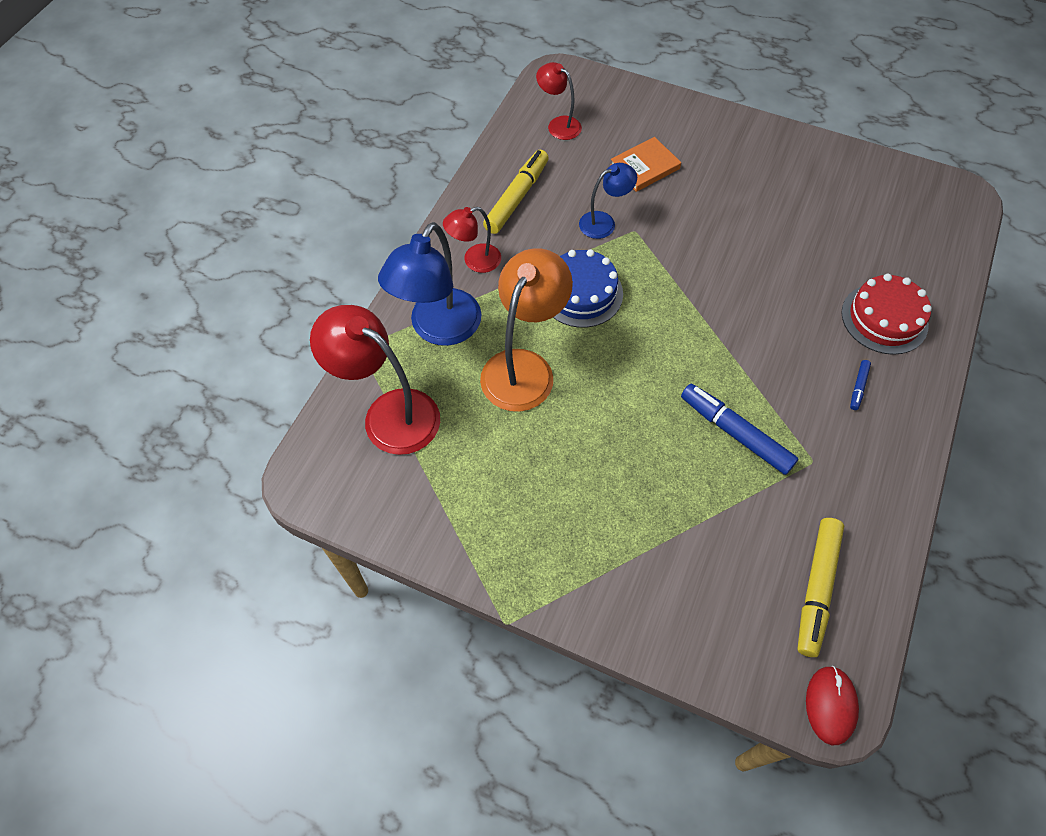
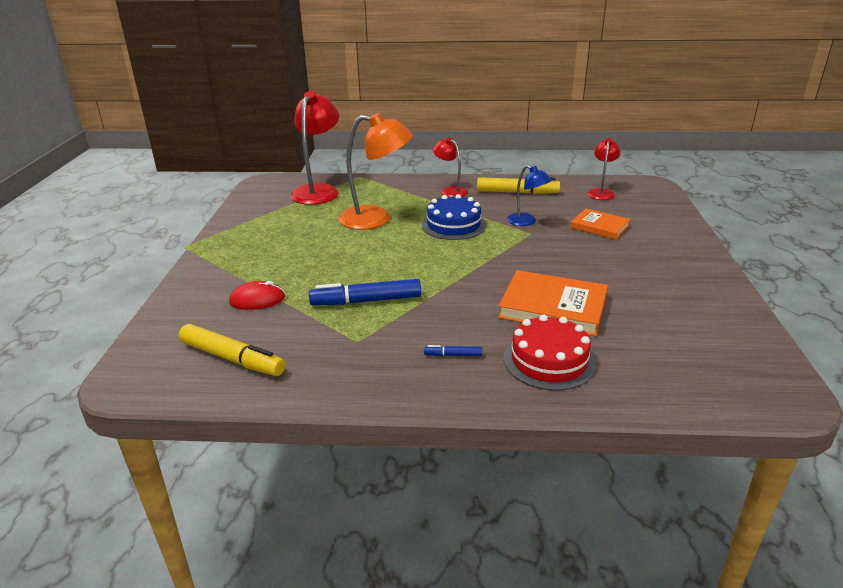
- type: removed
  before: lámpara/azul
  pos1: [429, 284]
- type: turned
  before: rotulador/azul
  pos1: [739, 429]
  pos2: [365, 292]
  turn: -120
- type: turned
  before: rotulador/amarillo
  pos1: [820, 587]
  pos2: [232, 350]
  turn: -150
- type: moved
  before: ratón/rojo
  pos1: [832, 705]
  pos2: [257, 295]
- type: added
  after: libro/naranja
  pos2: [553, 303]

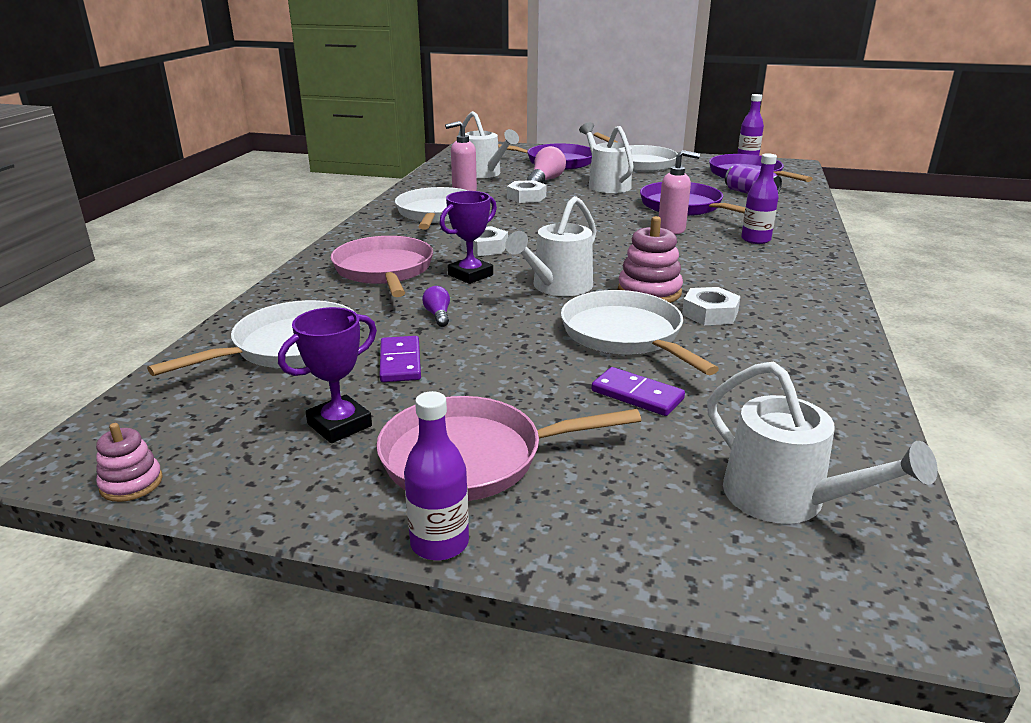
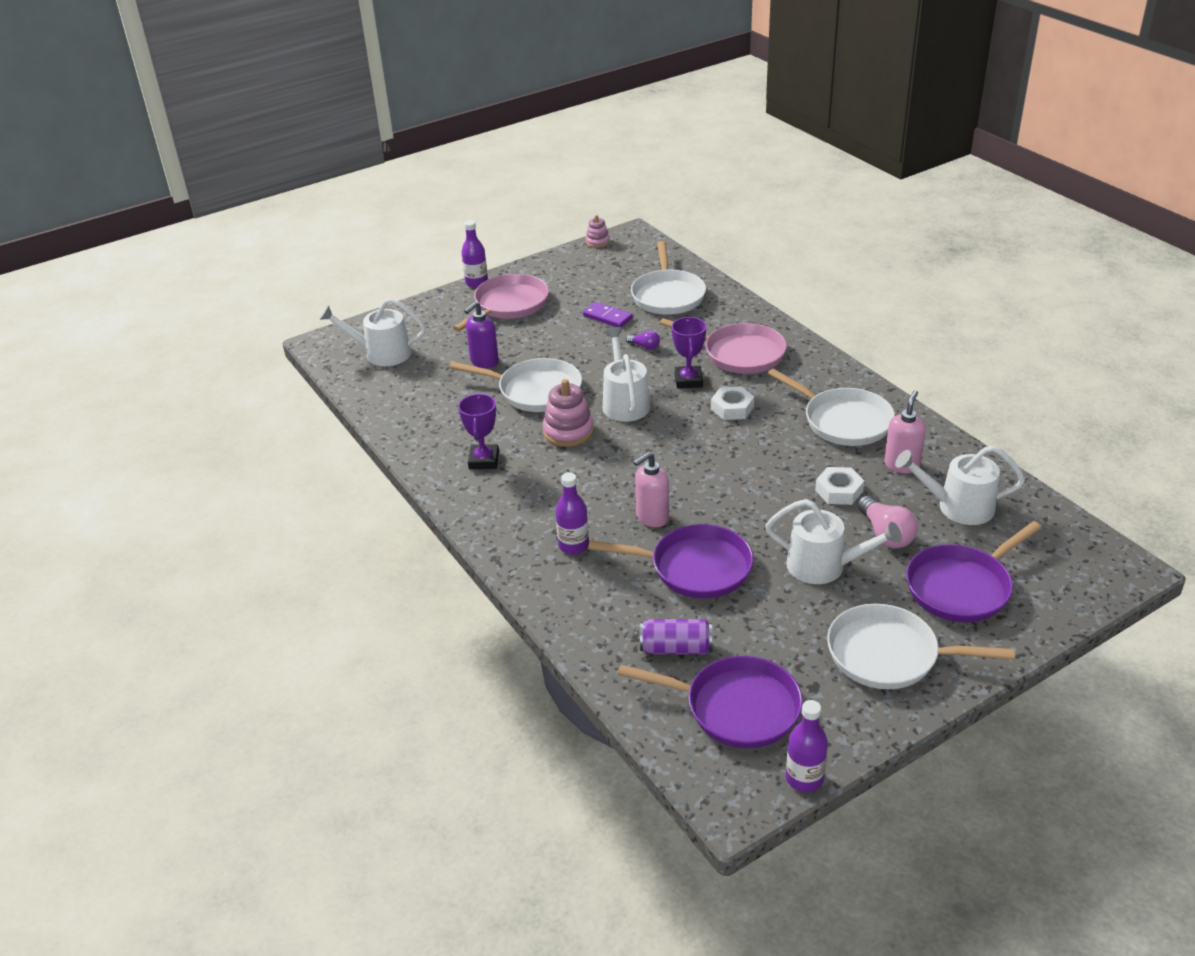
- type: removed
  before: tuerca/blanco
  pos1: [711, 306]
- type: moved
  before: trofeo/morado
  pos1: [327, 375]
  pos2: [478, 431]
- type: replaced
  before: ficha de dominó/morado
  after: dispensador de jabón/morado
  pos1: [638, 391]
  pos2: [481, 334]

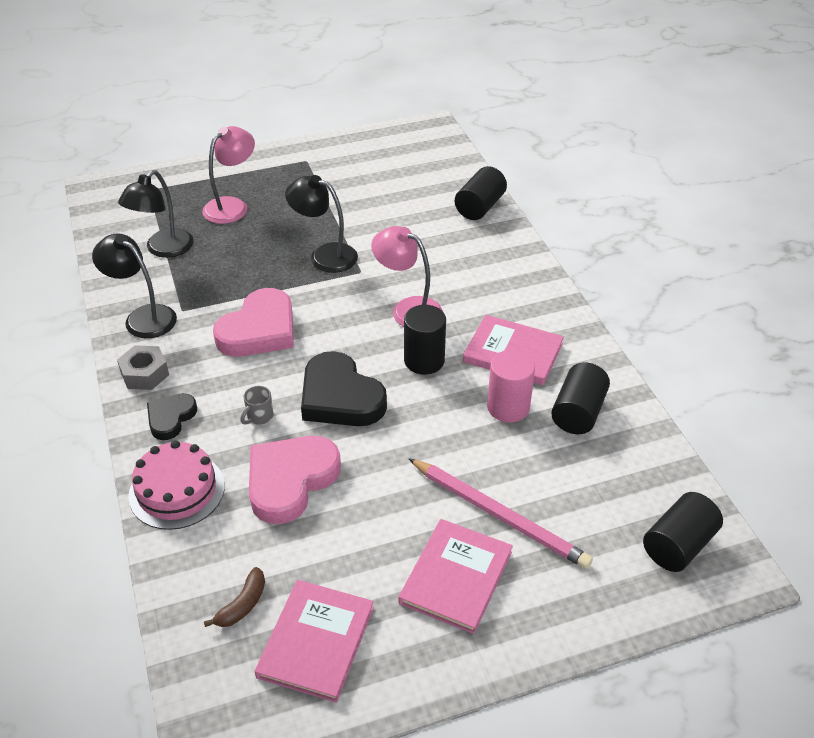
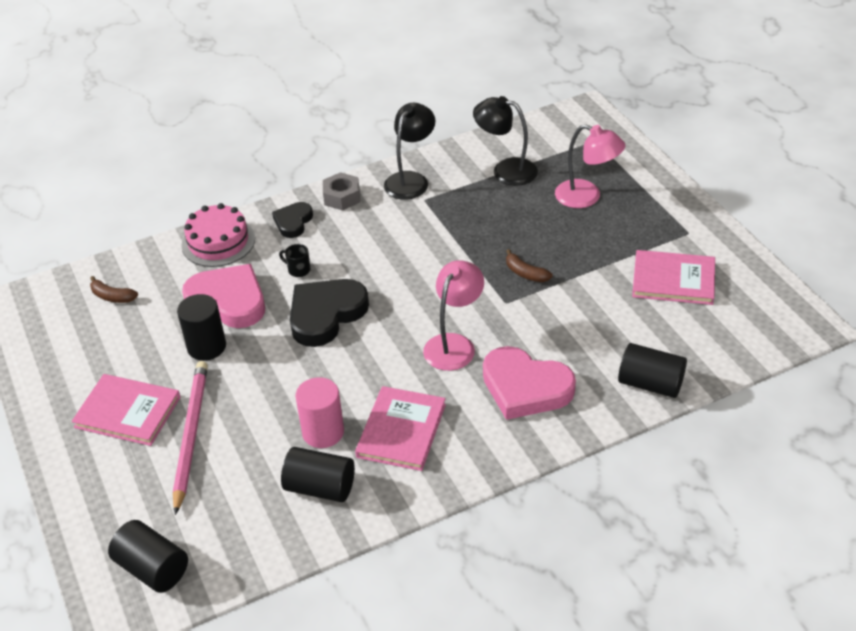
- type: replaced
  before: lámpara/negro
  after: plátano/marrón
  pos1: [321, 224]
  pos2: [529, 265]
- type: moved
  before: corazón/rosa
  pos1: [253, 322]
  pos2: [529, 383]
- type: moved
  before: cilindro/negro
  pos1: [425, 340]
  pos2: [201, 327]
- type: recoloured
  before: taza/gris
  after: taza/negro
  pos1: [256, 405]
  pos2: [294, 260]
- type: turned
  before: corazón/negro
  pos1: [172, 416]
  pos2: [292, 220]
  turn: -90
- type: turned
  before: lápiz/rosa
  pos1: [500, 513]
  pos2: [190, 438]
  turn: 150
- type: moved
  before: libro/rosa
  pos1: [314, 641]
  pos2: [673, 277]

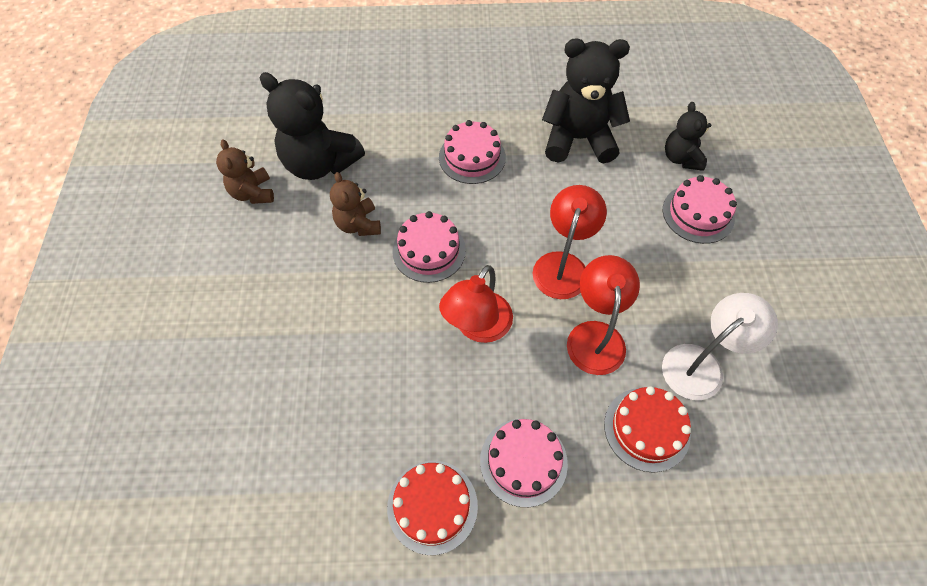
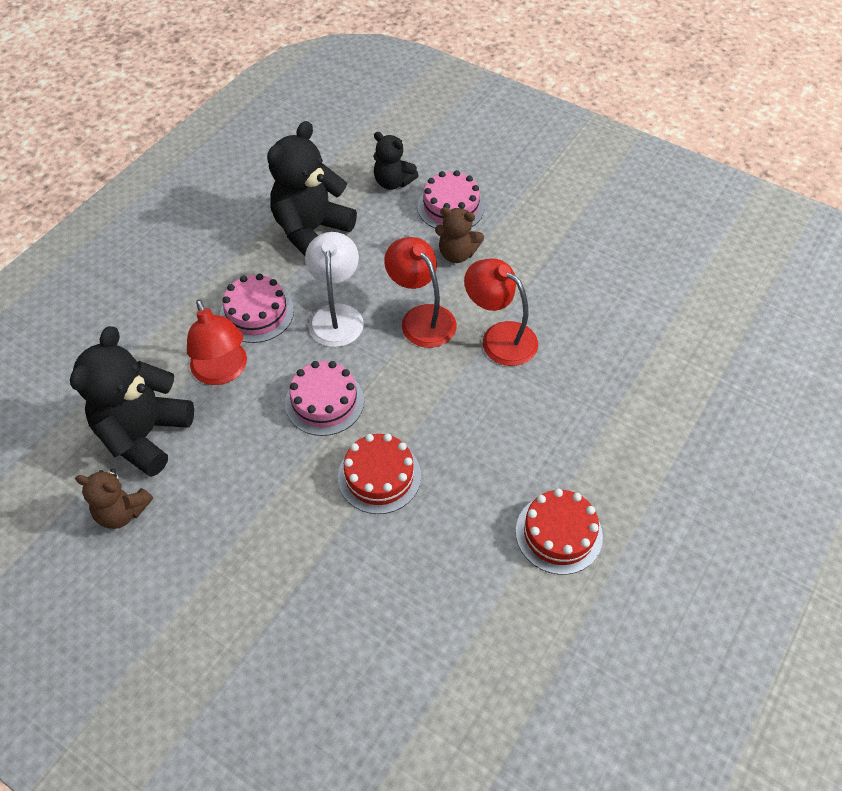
- type: turned
  before: osito/negro
  pos1: [312, 126]
  pos2: [132, 401]
  turn: 135
- type: moved
  before: osito/marrón
  pos1: [355, 204]
  pos2: [459, 235]
- type: moved
  before: lámpara/rojo
  pos1: [476, 304]
  pos2: [217, 342]
- type: moved
  before: lámpara/blanco
  pos1: [720, 346]
  pos2: [334, 289]
- type: moved
  before: tarta/rojo
  pos1: [647, 429]
  pos2: [379, 473]
- type: removed
  before: tarta/rosa
  pos1: [524, 463]

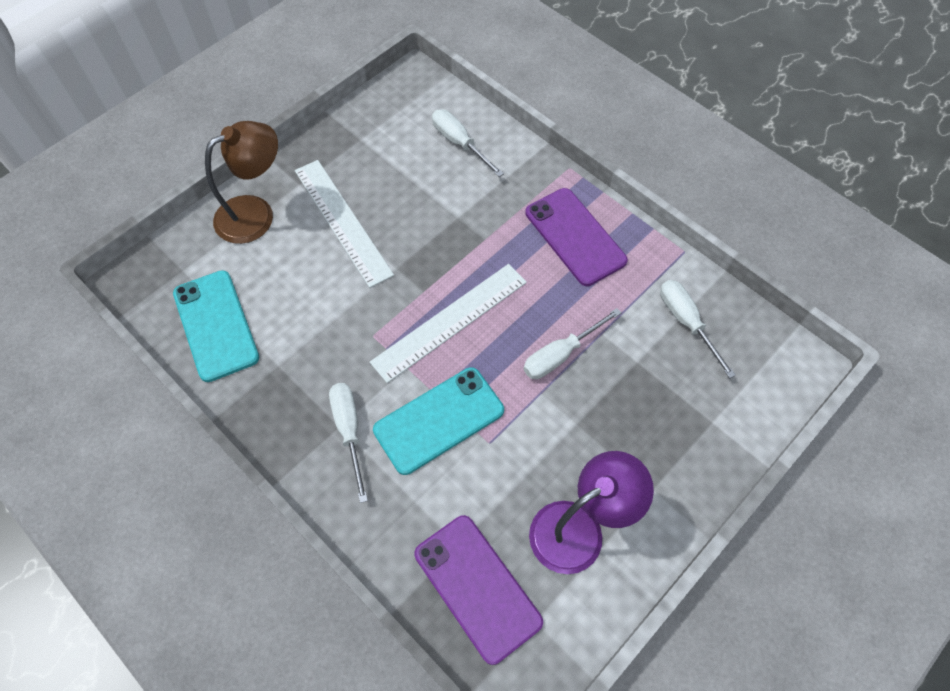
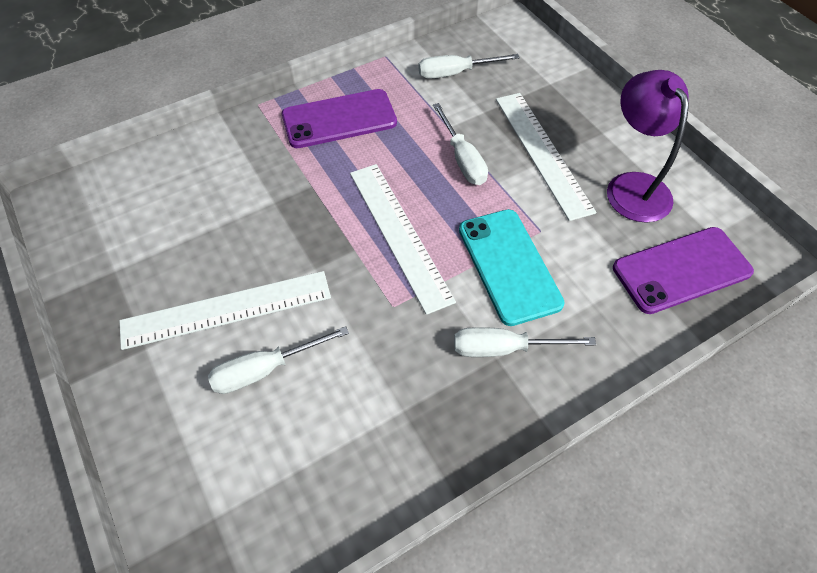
- type: moved
  before: destornillador/blanco
  pos1: [468, 143]
  pos2: [278, 360]
- type: removed
  before: lámpara/marrón
  pos1: [241, 182]
- type: removed
  before: móvil/turquesa
  pos1: [216, 326]
- type: added
  after: regla/blanco
  pos2: [546, 157]

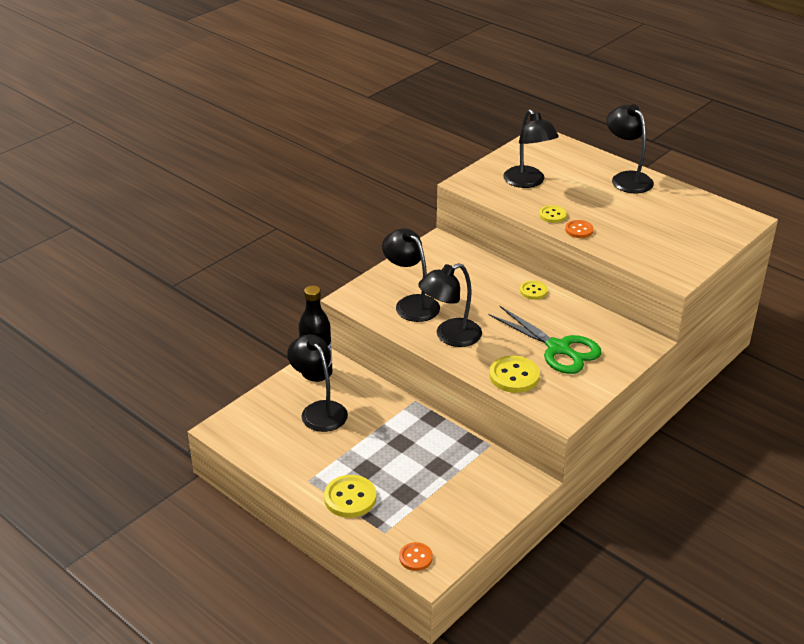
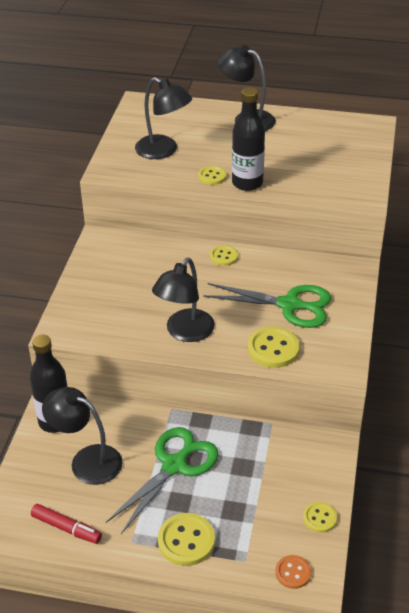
- type: replaced
  before: botón/naranja
  after: botella/negro
  pos1: [579, 229]
  pos2: [248, 139]
- type: removed
  before: lámpara/negro
  pos1: [411, 275]
- type: added
  after: tijeras/verde
  pos2: [162, 480]
- type: added
  after: botón/amarillo
  pos2: [320, 517]
- type: added
  after: rotulador/rojo
  pos2: [66, 524]

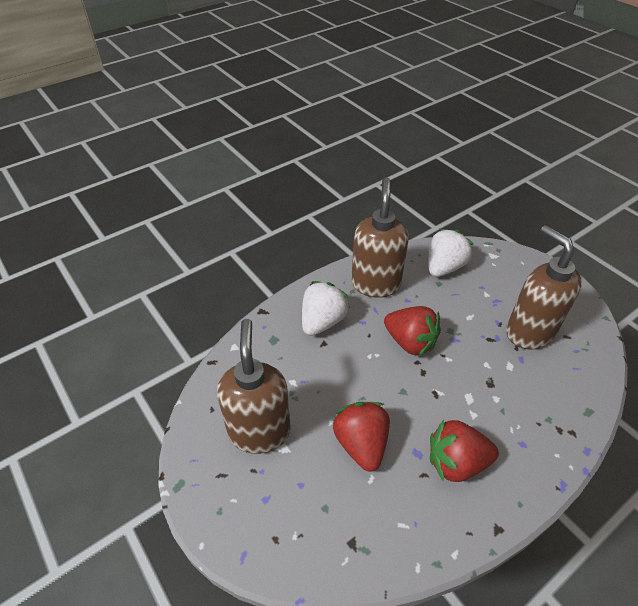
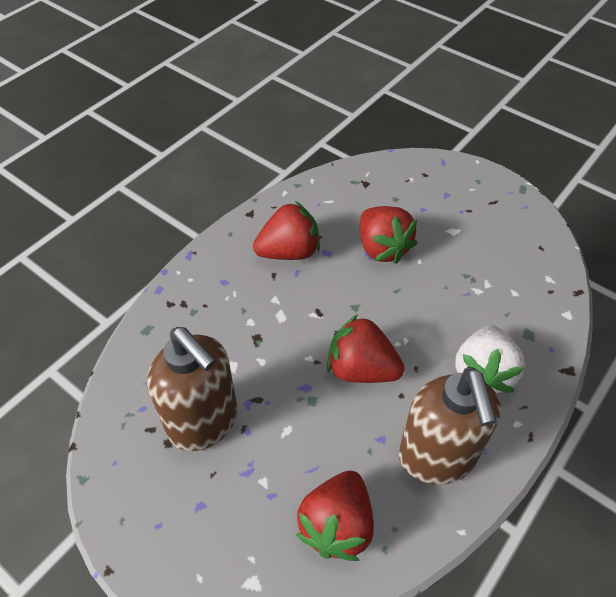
- type: recoloured
  before: fresa/blanco
  after: fresa/rojo
  pos1: [450, 253]
  pos2: [335, 516]
- type: removed
  before: dispensador de jabón/marrón
  pos1: [254, 386]

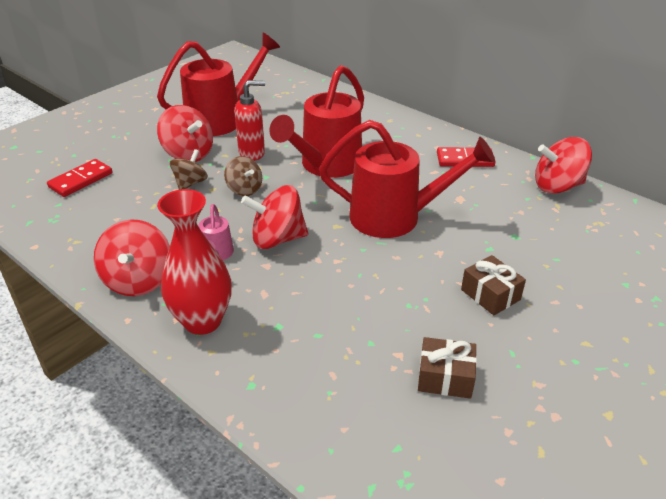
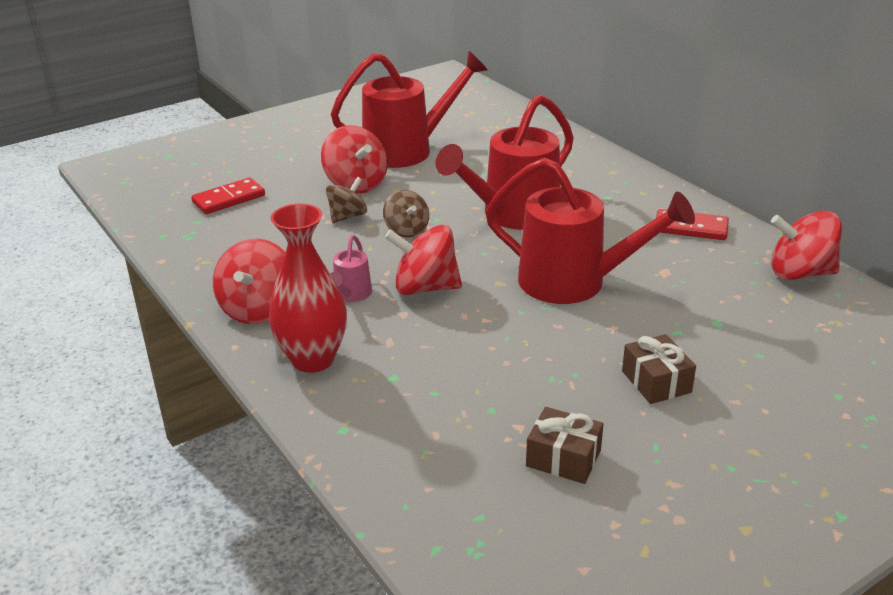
- type: removed
  before: dispensador de jabón/rojo
  pos1: [249, 120]

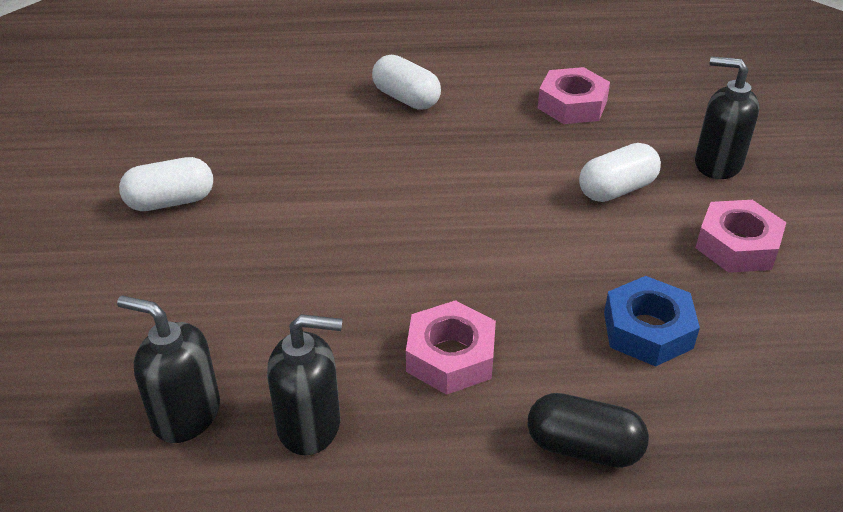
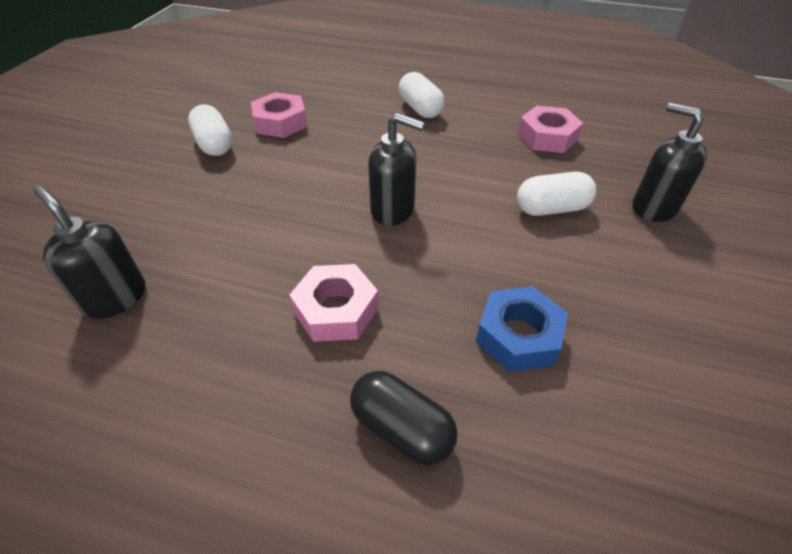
- type: turned
  before: cápsula/blanco
  pos1: [166, 184]
  pos2: [210, 130]
  turn: 60
- type: moved
  before: tuerca/rosa
  pos1: [741, 236]
  pos2: [279, 115]
- type: moved
  before: dispensador de jabón/negro
  pos1: [304, 385]
  pos2: [396, 169]

